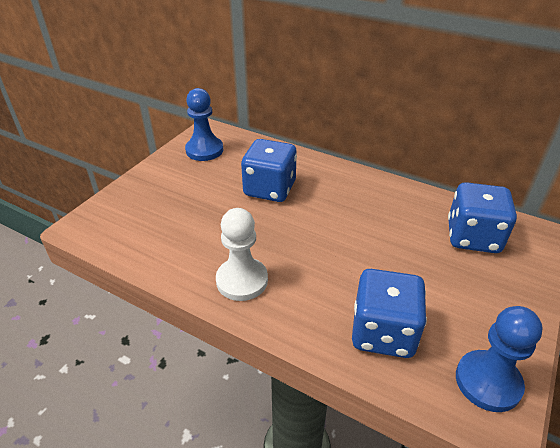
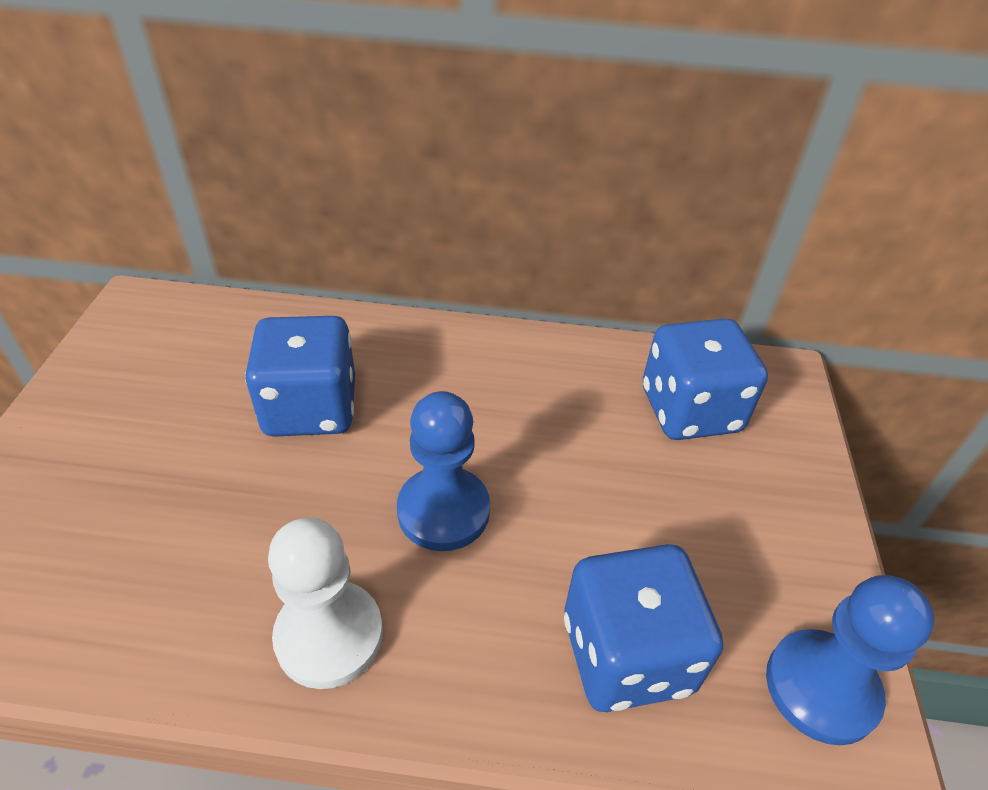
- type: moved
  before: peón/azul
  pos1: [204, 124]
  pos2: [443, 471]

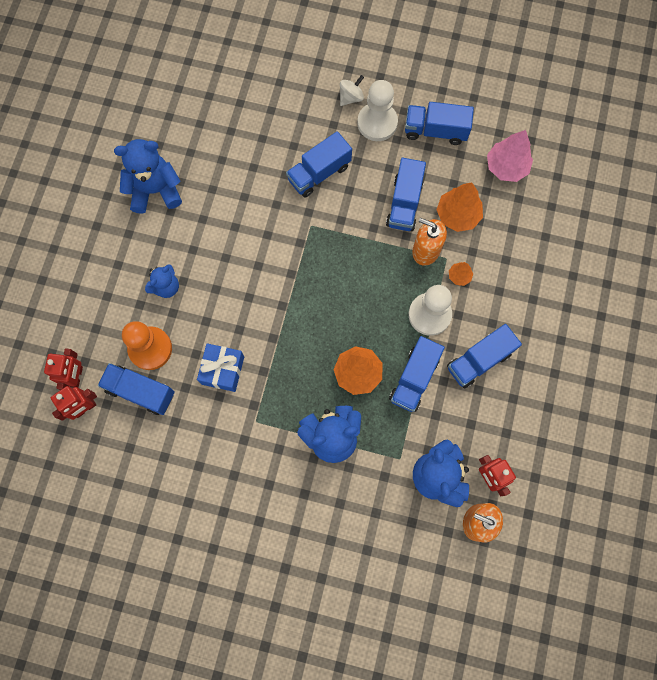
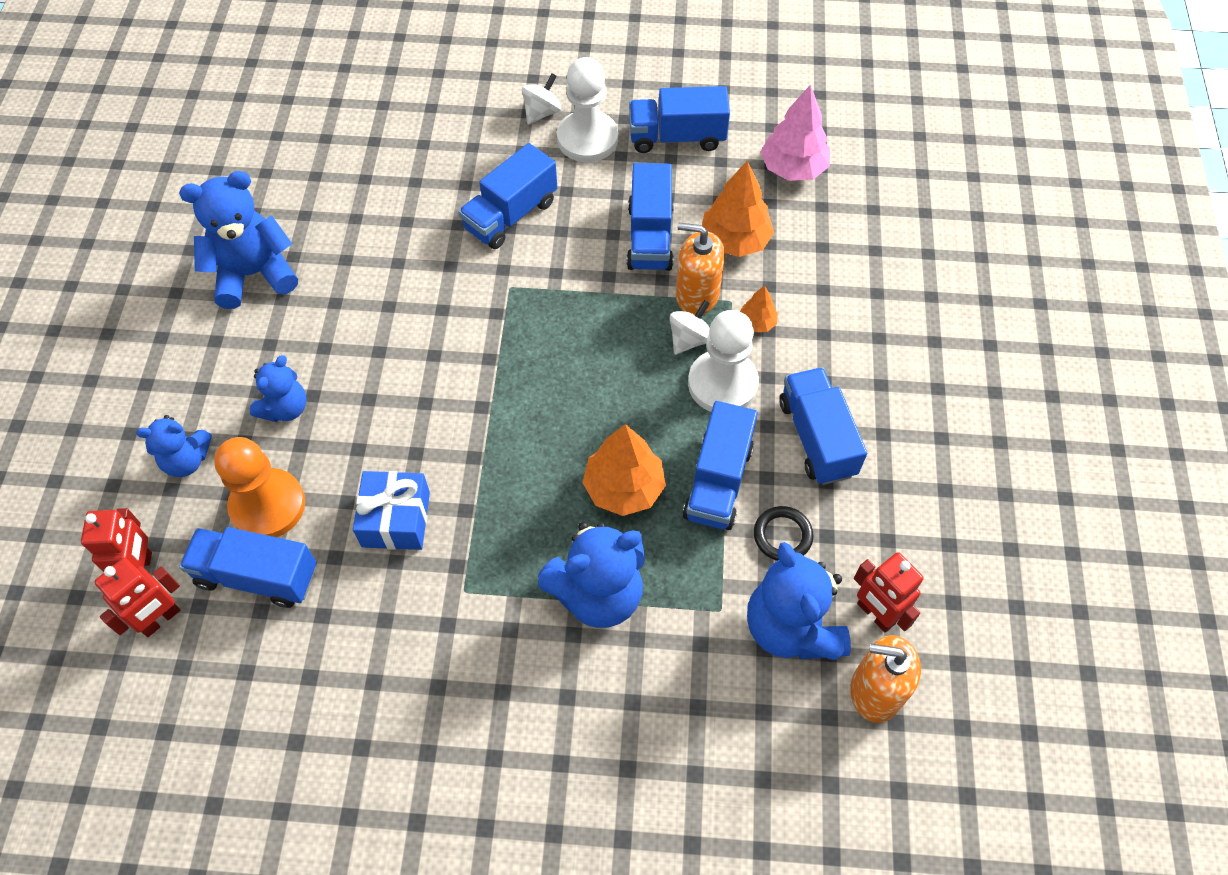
- type: turned
  before: camión/azul
  pos1: [484, 356]
  pos2: [823, 426]
  turn: 120
- type: added
  after: peonza/blanco
  pos2: [689, 327]
- type: added
  after: osito/azul
  pos2: [174, 446]
- type: added
  after: anillo/negro
  pos2: [784, 533]

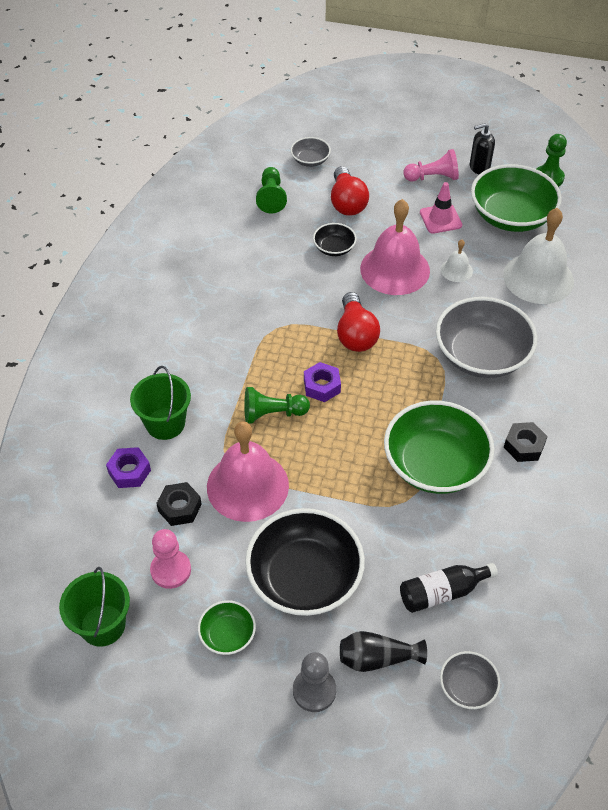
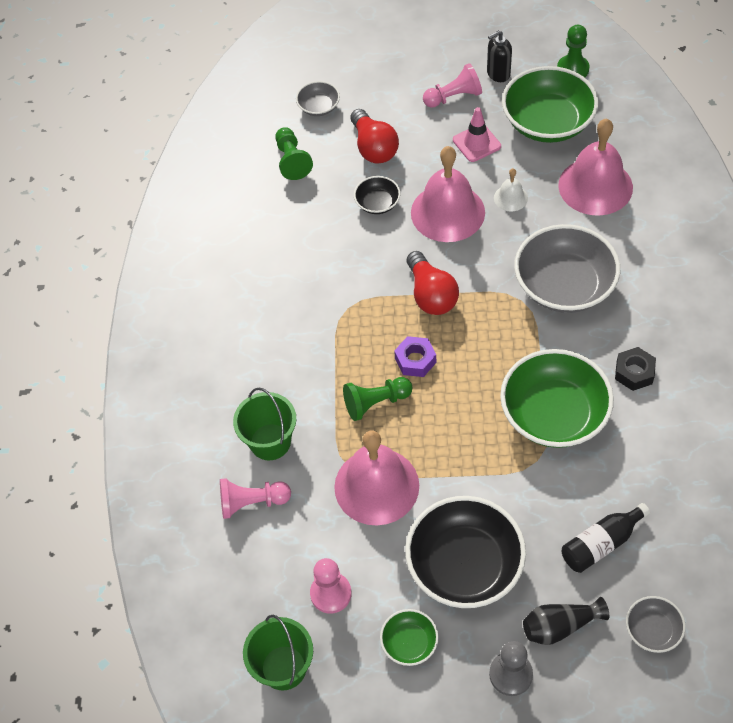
- type: recoloured
  before: campana/blanco
  after: campana/rosa
  pos1: [538, 256]
  pos2: [595, 167]
- type: replaced
  before: tuerca/morado
  after: peón/rosa
  pos1: [128, 467]
  pos2: [255, 498]
- type: removed
  before: tuerca/negro
  pos1: [179, 504]

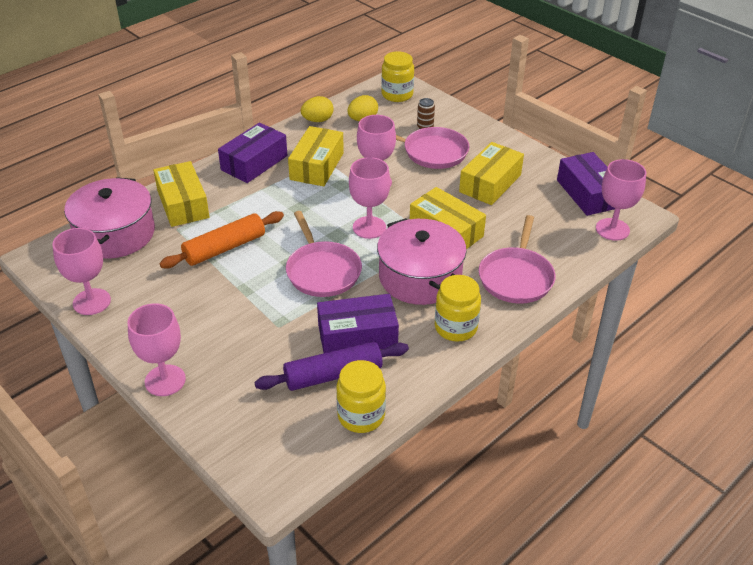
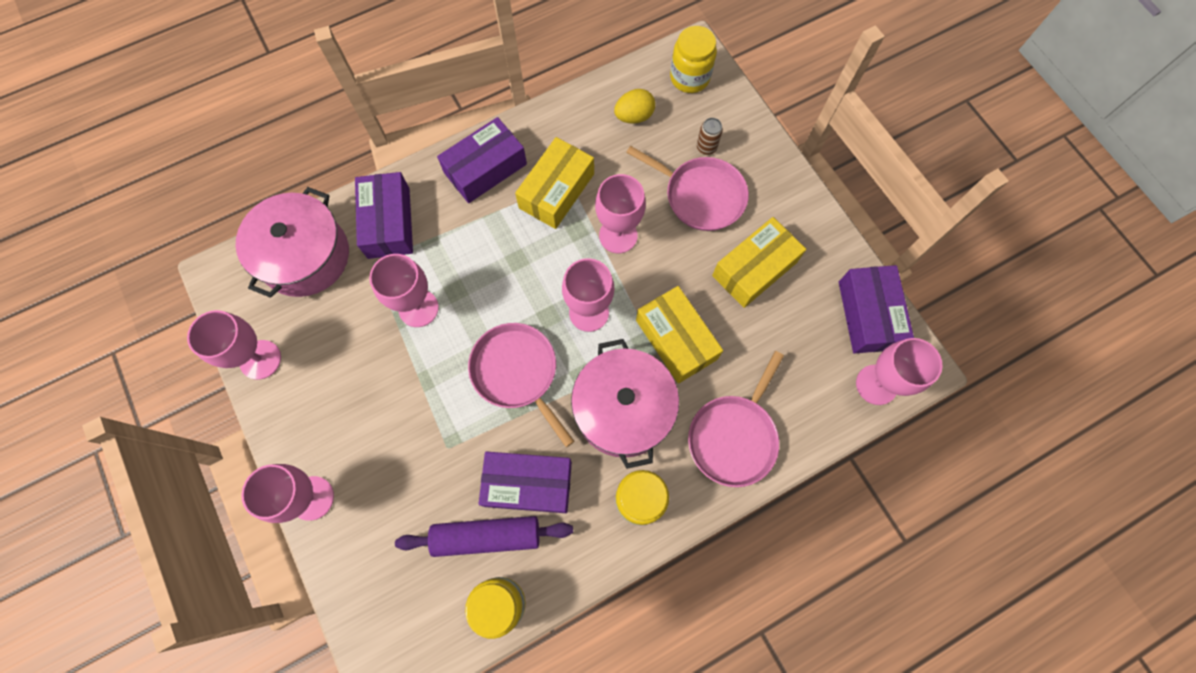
- type: removed
  before: huevo/amarillo
  pos1: [317, 109]
- type: recoloured
  before: caja/amarillo
  after: caja/morado
  pos1: [181, 194]
  pos2: [384, 215]
- type: replaced
  before: rodillo/naranja
  after: copa/rosa
  pos1: [222, 240]
  pos2: [404, 290]
- type: turned
  before: sartén/rosa
  pos1: [324, 254]
  pos2: [521, 385]
  turn: 150

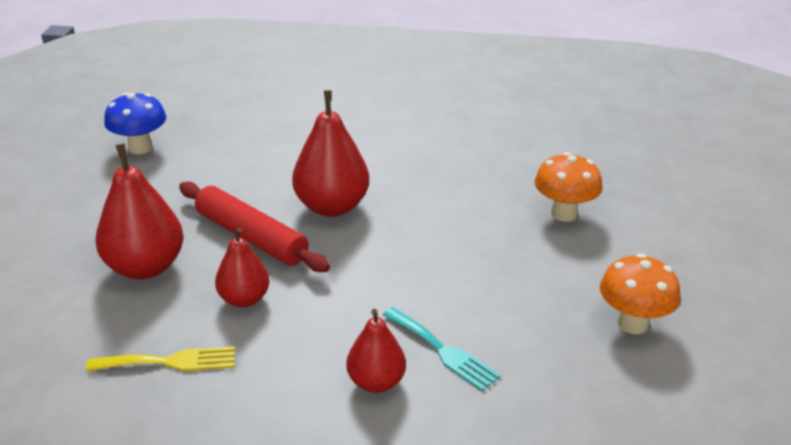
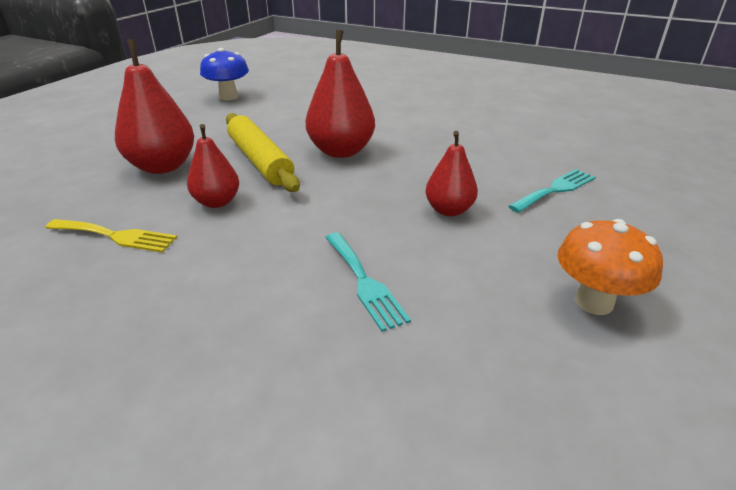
- type: replaced
  before: seta/naranja
  after: tenedor/turquesa
  pos1: [569, 187]
  pos2: [551, 191]
- type: recoloured
  before: rodillo/rojo
  after: rodillo/amarillo
  pos1: [254, 226]
  pos2: [263, 152]
- type: moved
  before: pera/rojo
  pos1: [376, 351]
  pos2: [451, 173]

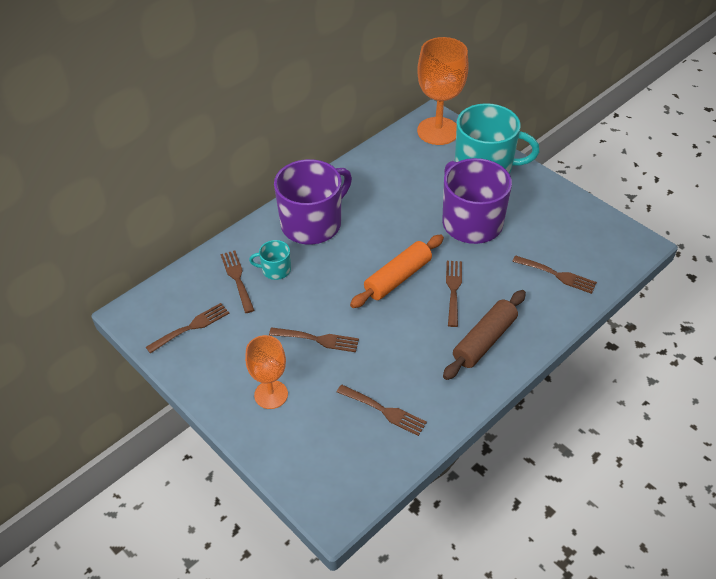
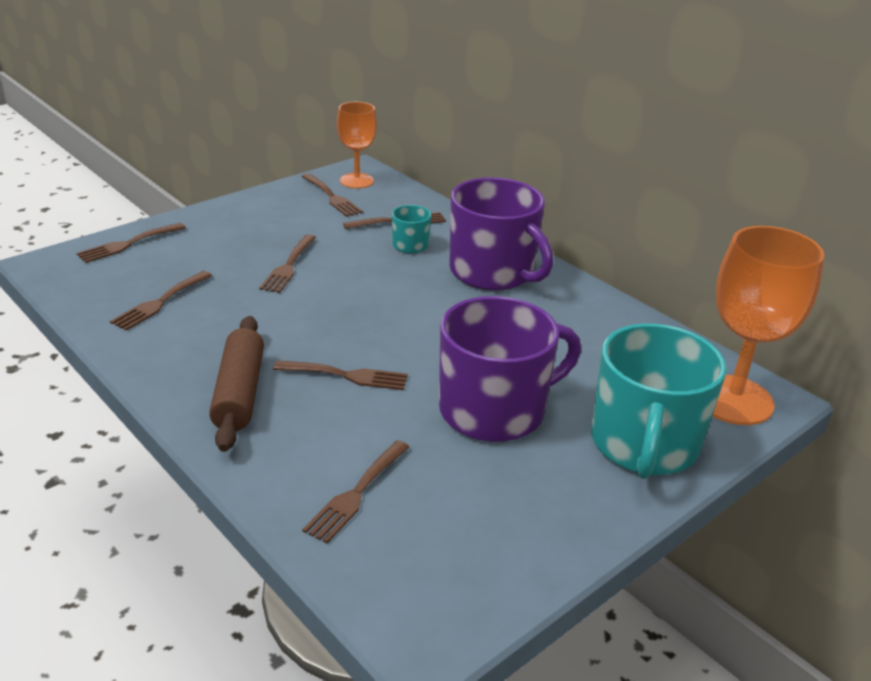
- type: removed
  before: rodillo/naranja
  pos1: [397, 271]
- type: turned
  before: rodillo/marrón
  pos1: [484, 335]
  pos2: [236, 384]
  turn: 45
- type: moved
  before: copa/naranja
  pos1: [266, 372]
  pos2: [357, 145]
- type: added
  after: tenedor/marrón
  pos2: [131, 243]

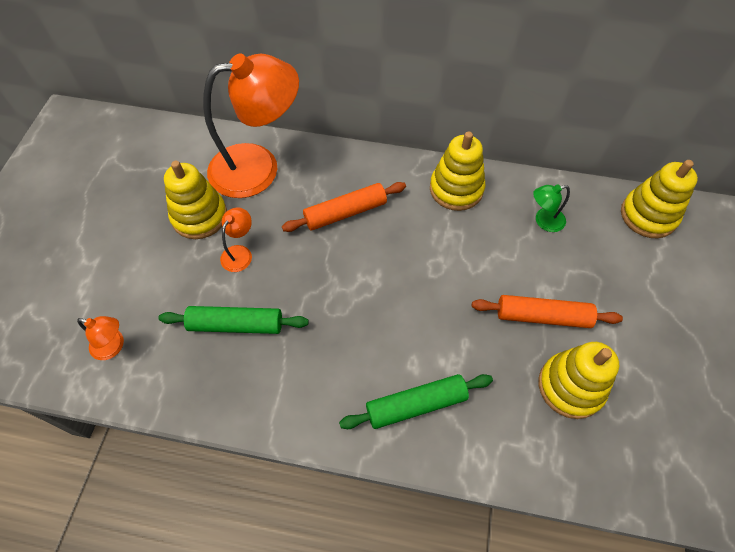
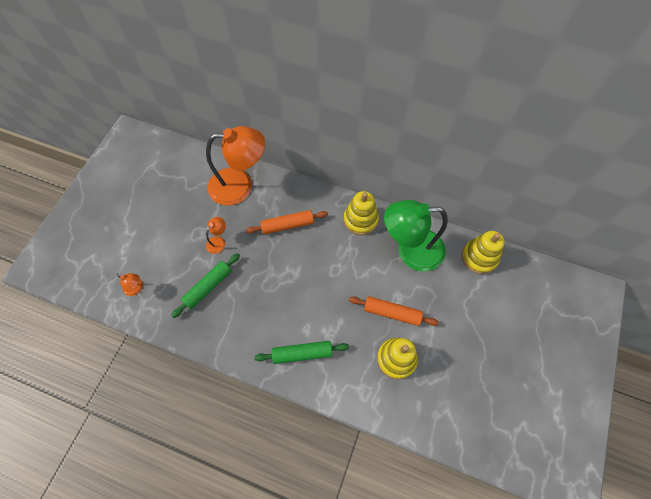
- type: removed
  before: juguete apilable/amarillo
  pos1: [195, 200]
- type: resized
  before: lámpara/verde
  pos1: [551, 208]
  pos2: [416, 236]
  scale: 2.43
- type: turned
  before: rodillo/verde
  pos1: [234, 320]
  pos2: [205, 285]
  turn: -60

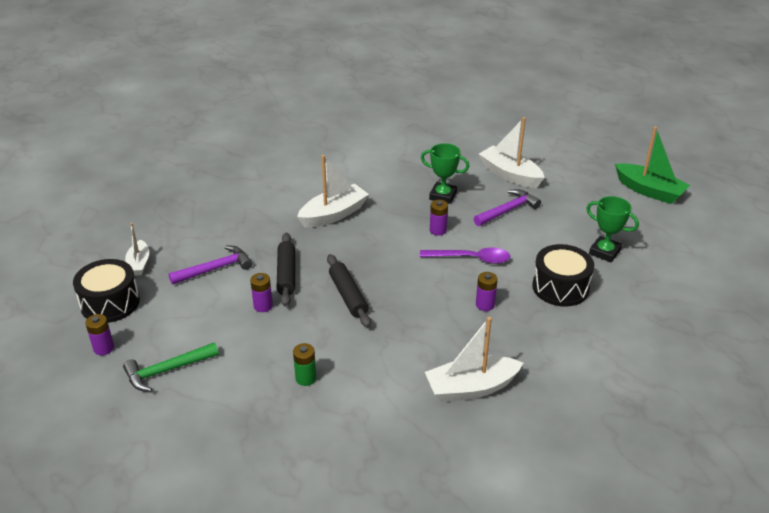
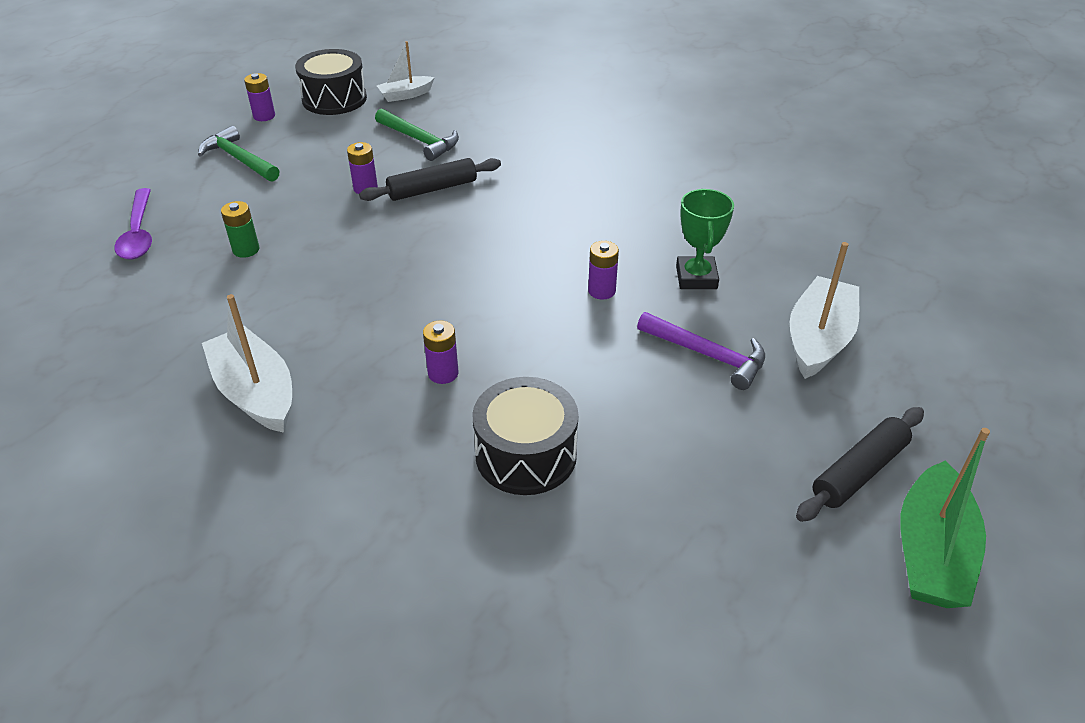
- type: removed
  before: barco/blanco
  pos1: [333, 191]
- type: removed
  before: trofeo/verde
  pos1: [612, 229]
- type: recoloured
  before: martillo/morado
  after: martillo/verde
  pos1: [210, 265]
  pos2: [417, 135]
- type: moved
  before: cuchara/morado
  pos1: [465, 256]
  pos2: [133, 223]
- type: moved
  before: rodillo/negro
  pos1: [349, 291]
  pos2: [860, 464]

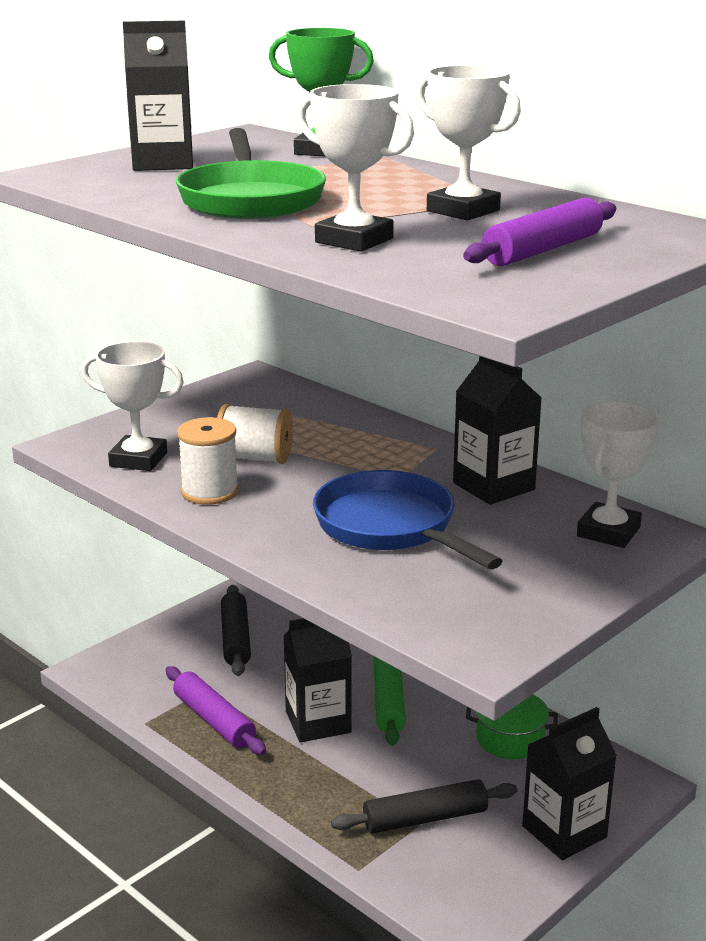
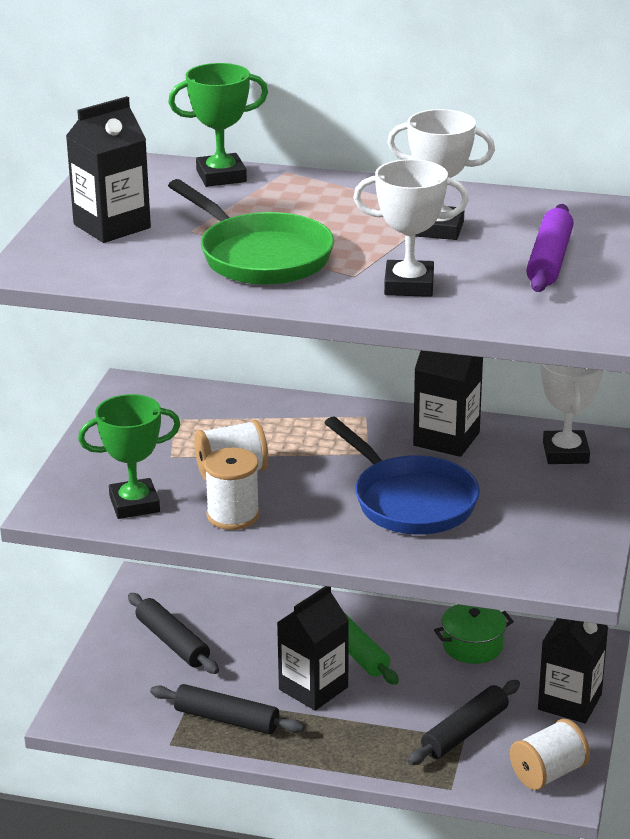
- type: recoloured
  before: trofeo/blanco
  after: trofeo/verde
  pos1: [132, 406]
  pos2: [129, 456]
- type: turned
  before: sartén/azul
  pos1: [408, 519]
  pos2: [402, 476]
  turn: -150
- type: recoloured
  before: rodillo/morado
  after: rodillo/negro
  pos1: [216, 710]
  pos2: [227, 709]
- type: added
  after: carrete/blanco
  pos2: [550, 754]

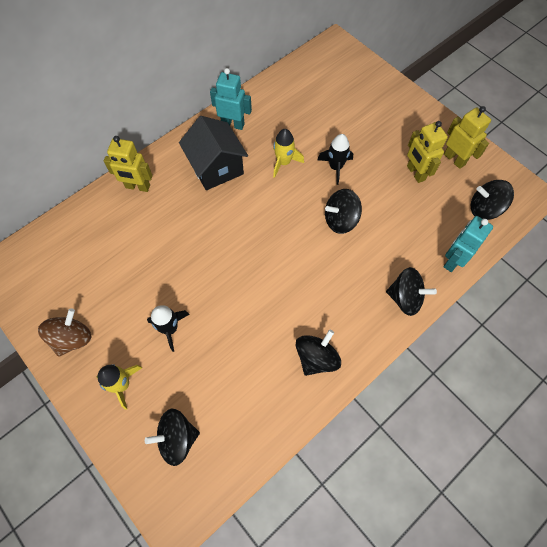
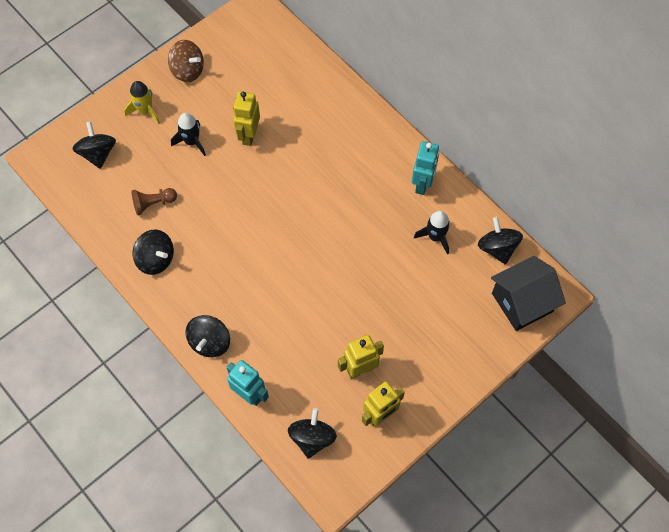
- type: moved
  before: casa/negro
  pos1: [213, 153]
  pos2: [528, 293]
- type: removed
  before: cohete/amarillo
  pos1: [288, 153]
- type: moved
  before: cohete/negro
  pos1: [335, 159]
  pos2: [432, 233]
- type: moved
  before: robot/amarillo
  pos1: [128, 164]
  pos2: [246, 118]
- type: moved
  before: peonza/negro
  pos1: [343, 211]
  pos2: [500, 241]
- type: added
  after: peón/marrón
  pos2: [154, 201]

